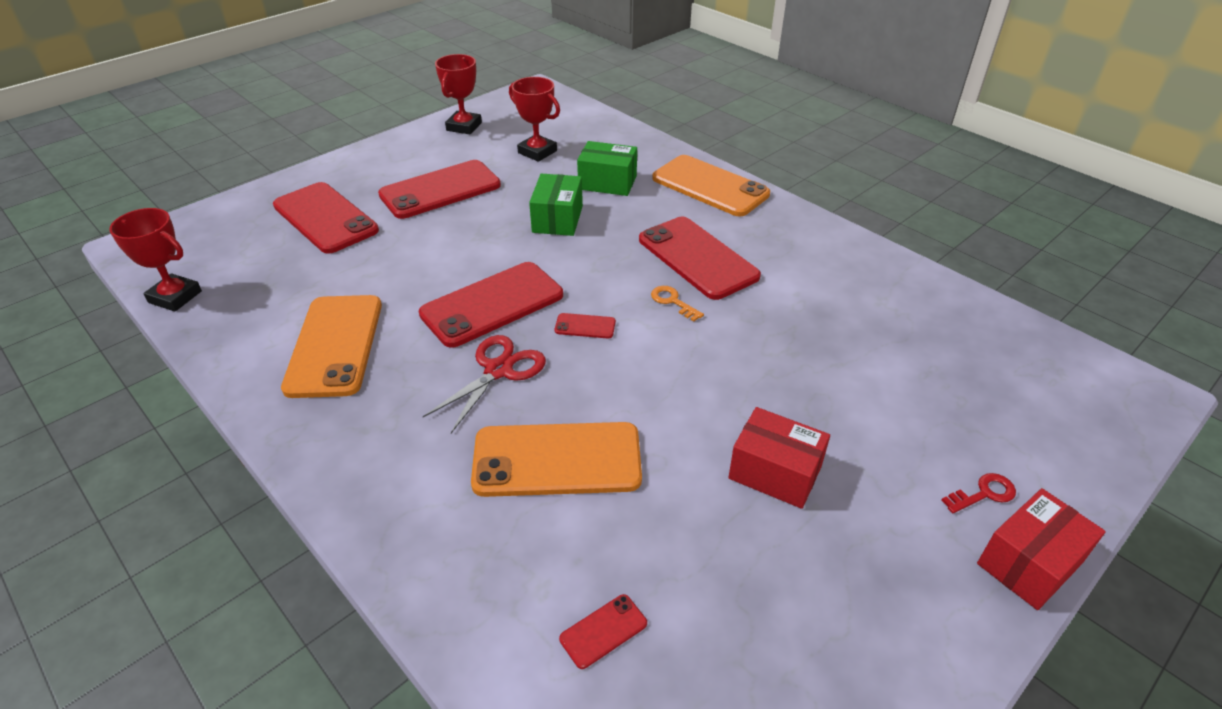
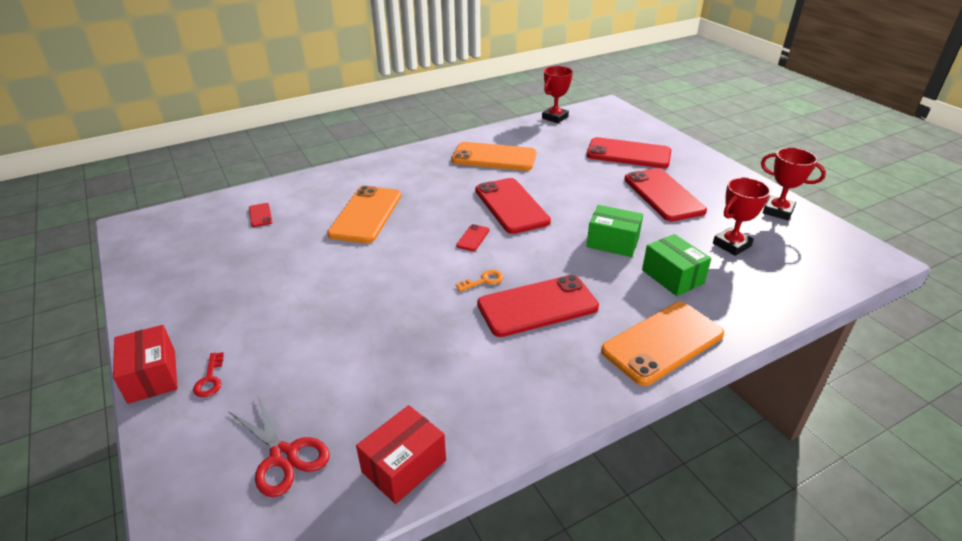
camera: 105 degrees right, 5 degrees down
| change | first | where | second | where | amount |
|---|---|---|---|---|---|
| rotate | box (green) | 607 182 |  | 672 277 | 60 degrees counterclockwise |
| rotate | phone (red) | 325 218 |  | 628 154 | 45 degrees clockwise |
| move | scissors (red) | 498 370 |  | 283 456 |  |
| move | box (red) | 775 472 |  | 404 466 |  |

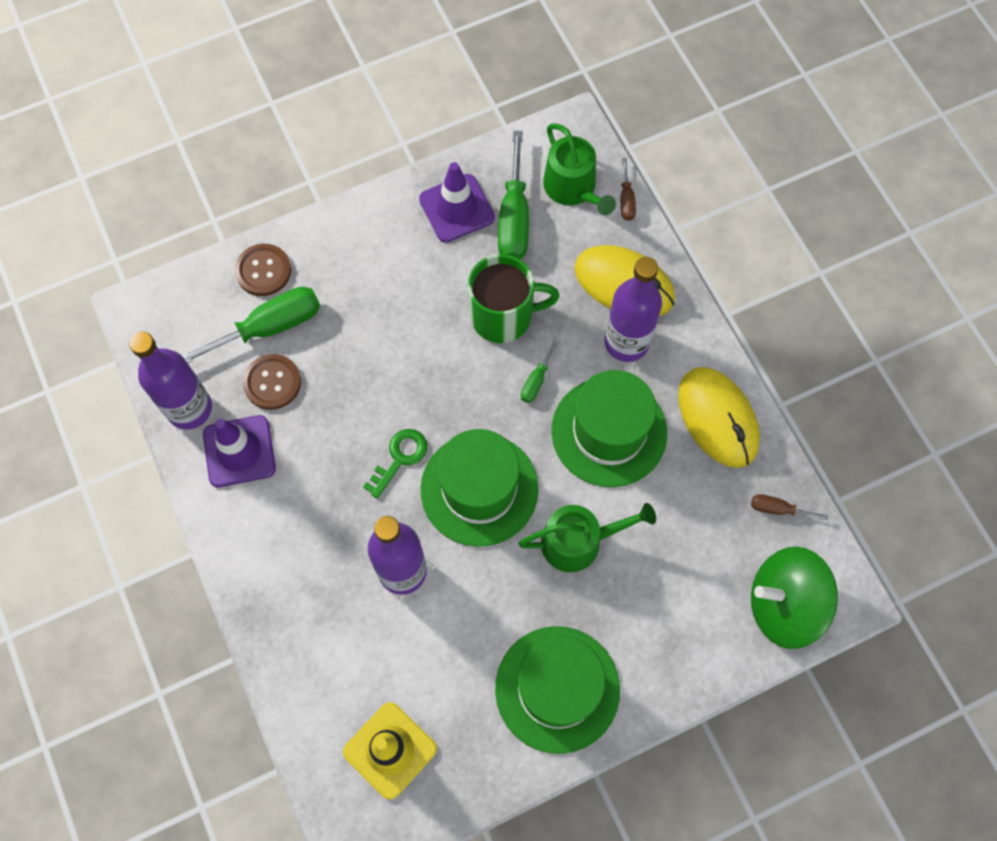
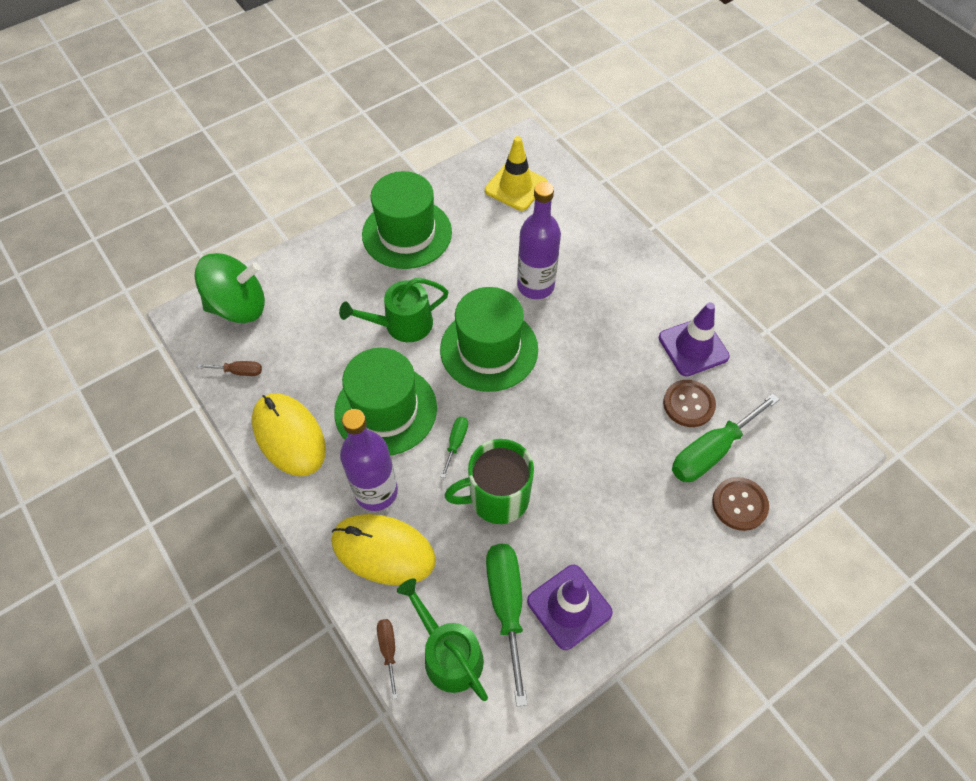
camera: 170 degrees right, 10 degrees down
| change | first | where | second | where | amount |
|---|---|---|---|---|---|
| delete | bottle (purple) | 189 408 |  |  |  |
| delete | key (green) | 400 458 |  |  |  |

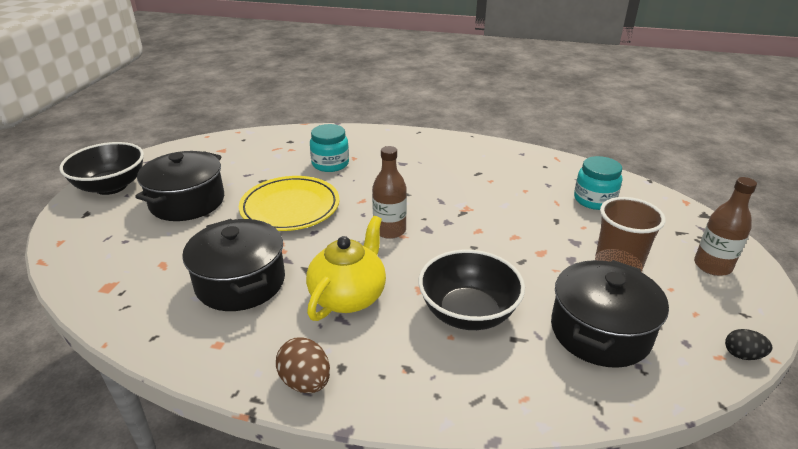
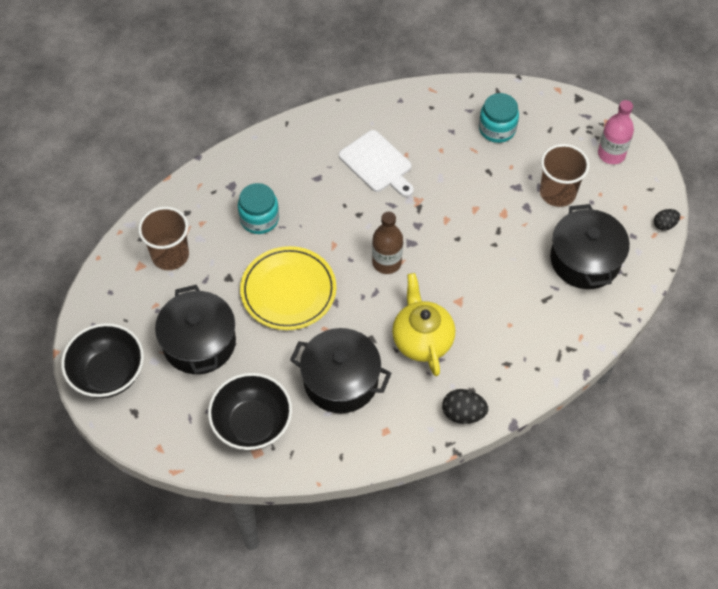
camera: 40 degrees left, 25 degrees up
| change | first | where | second | where | amount |
|---|---|---|---|---|---|
| recolor | bottle (brown) | 712 266 | bottle (pink) | 611 154 |  |
| move | bowl (black) | 468 313 |  | 252 424 |  |
| recolor | egg (brown) | 305 382 | egg (black) | 463 413 |  |
| insert |  |  | cutting board (white) | 377 164 |  |
| insert |  |  | cup (brown) | 170 255 |  |

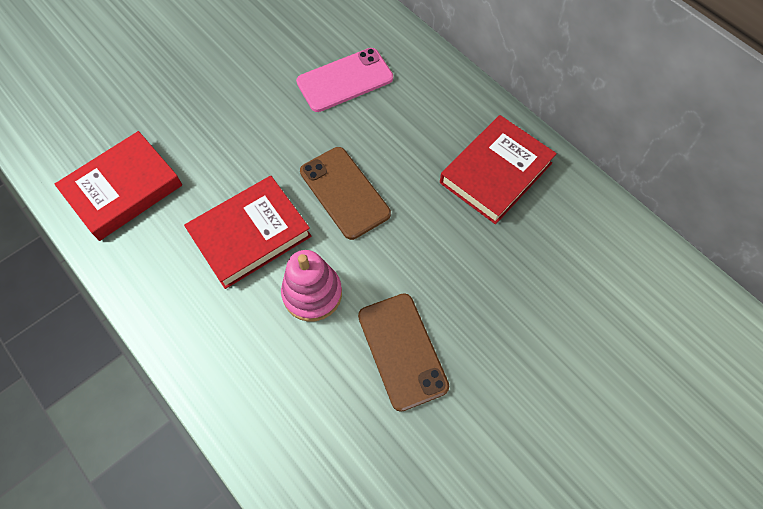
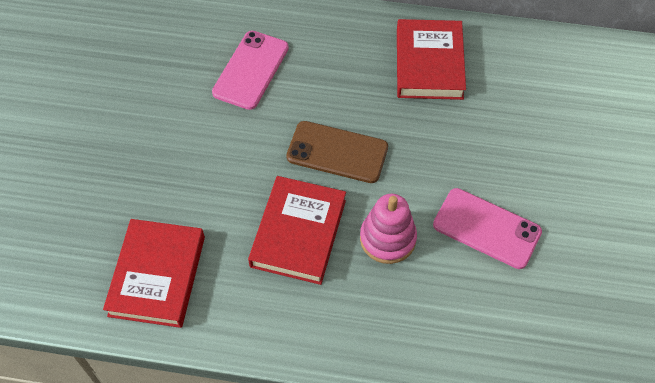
camera: 40 degrees left, 5 degrees down
| change | first | where | second | where | amount |
|---|---|---|---|---|---|
| recolor | phone (brown) | 402 350 | phone (pink) | 487 228 |  |

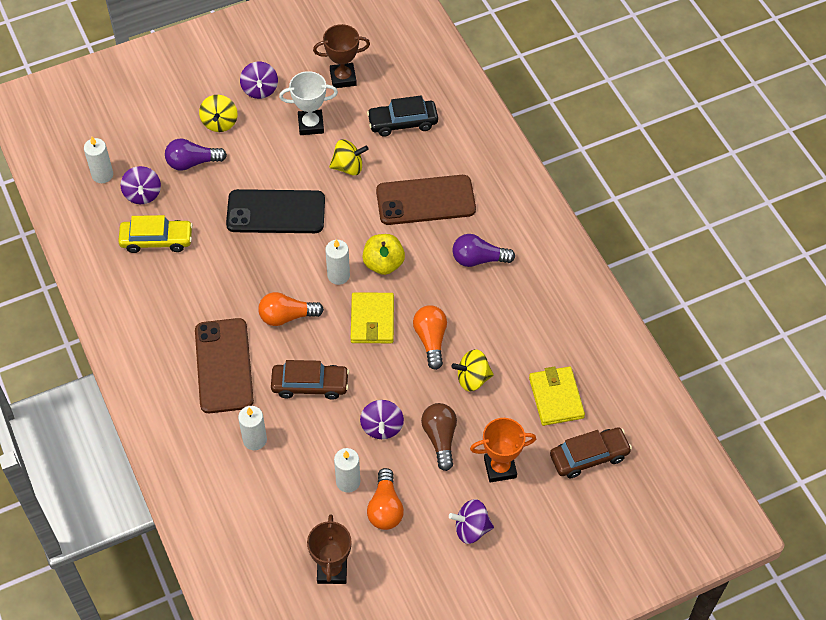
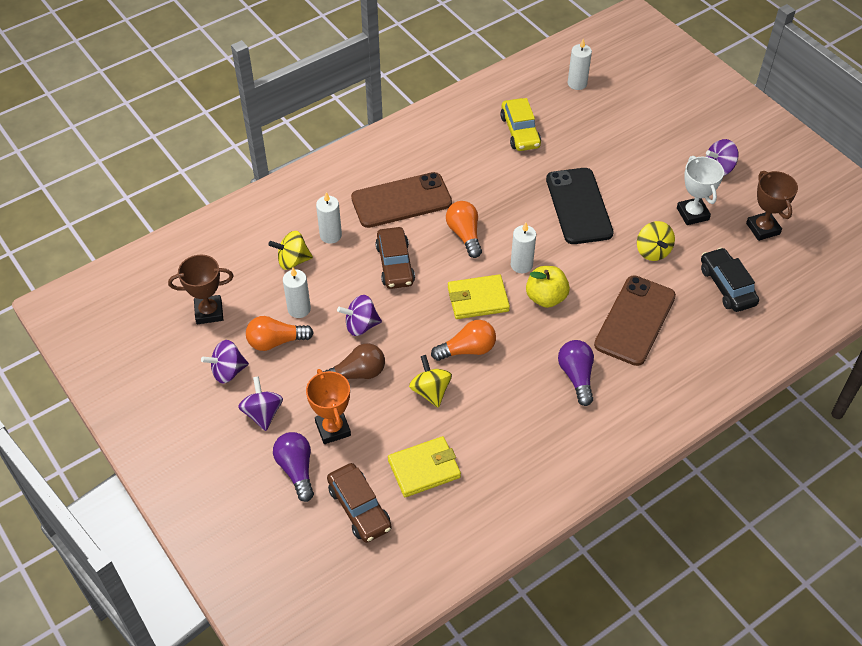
camera: 80 degrees right, 5 degrees down
| change | first | where | second | where | amount |
|---|---|---|---|---|---|
| move | spinning top (yellow) | 220 123 |  | 292 261 |  |
| move | light bulb (purple) | 192 162 |  | 296 470 |  |
| move | spinning top (purple) | 143 194 |  | 228 371 |  |
| rotate | phone (brown) | 425 200 |  | 634 320 | 45 degrees clockwise |

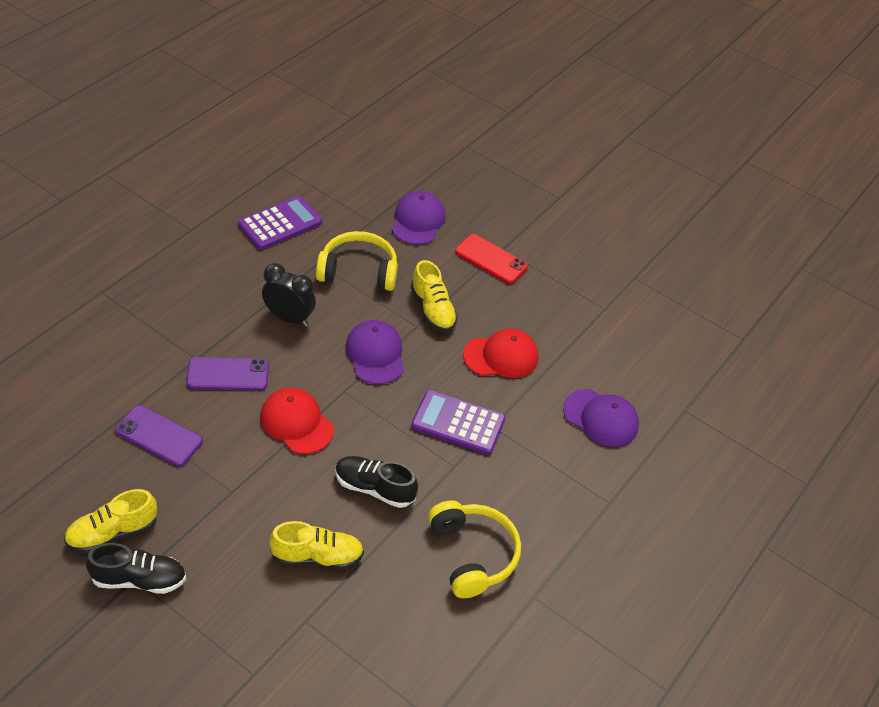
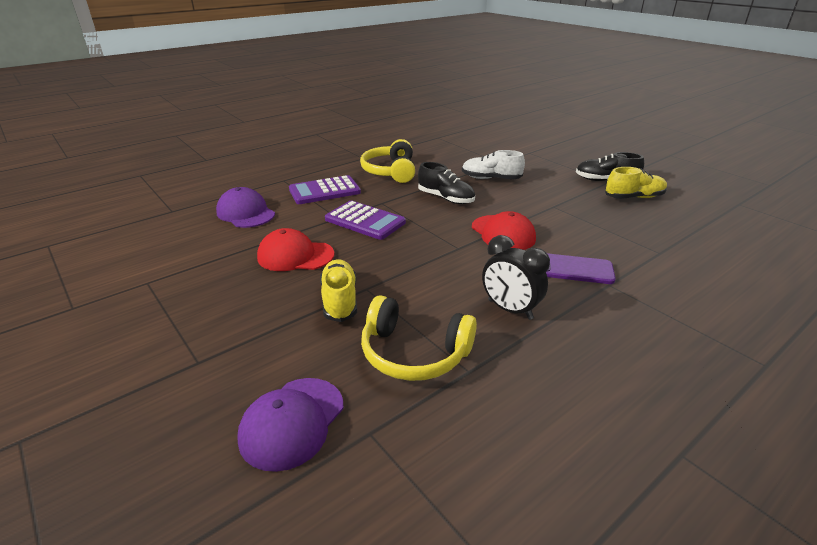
camera: 160 degrees left, 15 degrees down
| change | first | where | second | where | amount |
|---|---|---|---|---|---|
| move | calculator (purple) | 280 223 |  | 324 191 |  |
| delete | phone (red) | 491 259 |  |  |  |
| delete | cap (purple) | 375 354 |  |  |  |
| delete | phone (purple) | 159 436 |  |  |  |
| recolor | shoe (yellow) | 317 556 | shoe (white) | 491 179 |  |

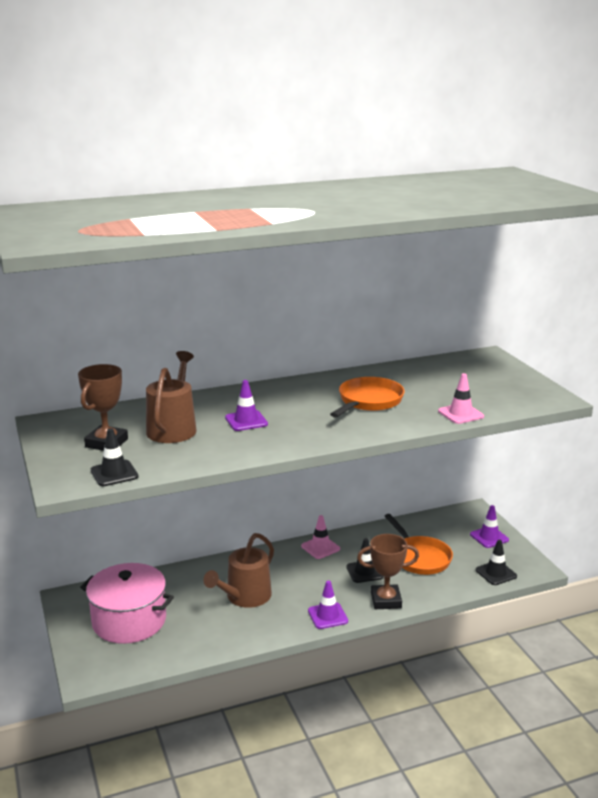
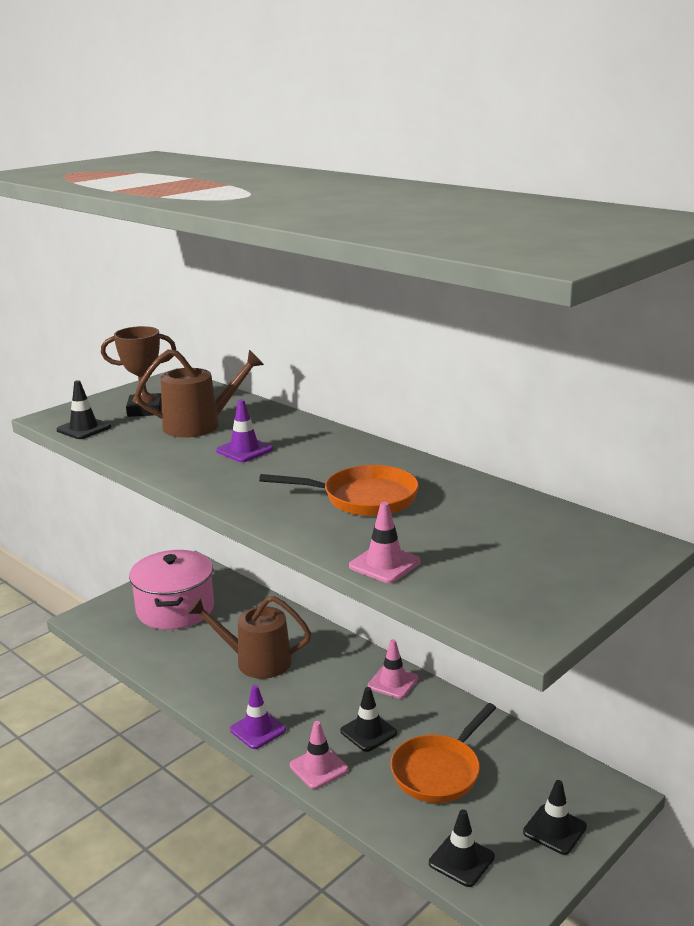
camera: 65 degrees right, 0 degrees up
| change | first | where | second | where | amount |
|---|---|---|---|---|---|
| recolor | traffic cone (purple) | 489 537 | traffic cone (black) | 554 829 |  |
| replace | trophy (brown) | 386 600 | traffic cone (pink) | 318 767 |  |

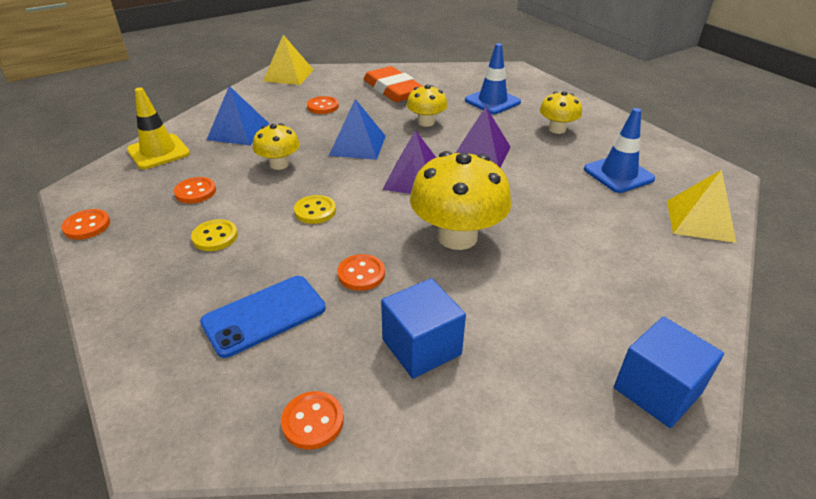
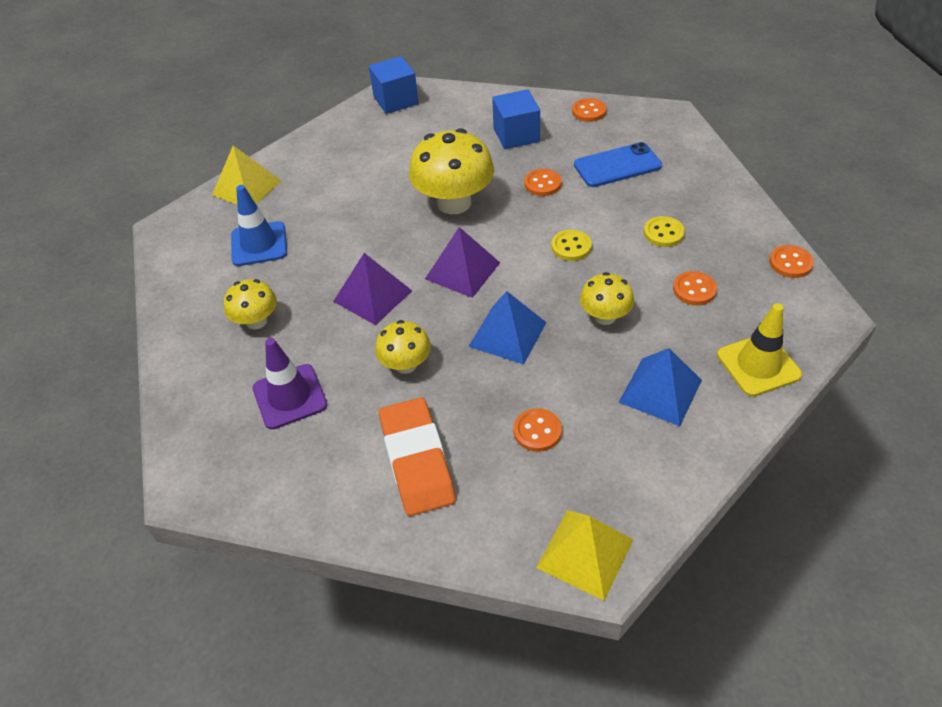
camera: 160 degrees left, 10 degrees up
| change | first | where | second | where | amount |
|---|---|---|---|---|---|
| recolor | traffic cone (blue) | 492 101 | traffic cone (purple) | 290 396 |  |

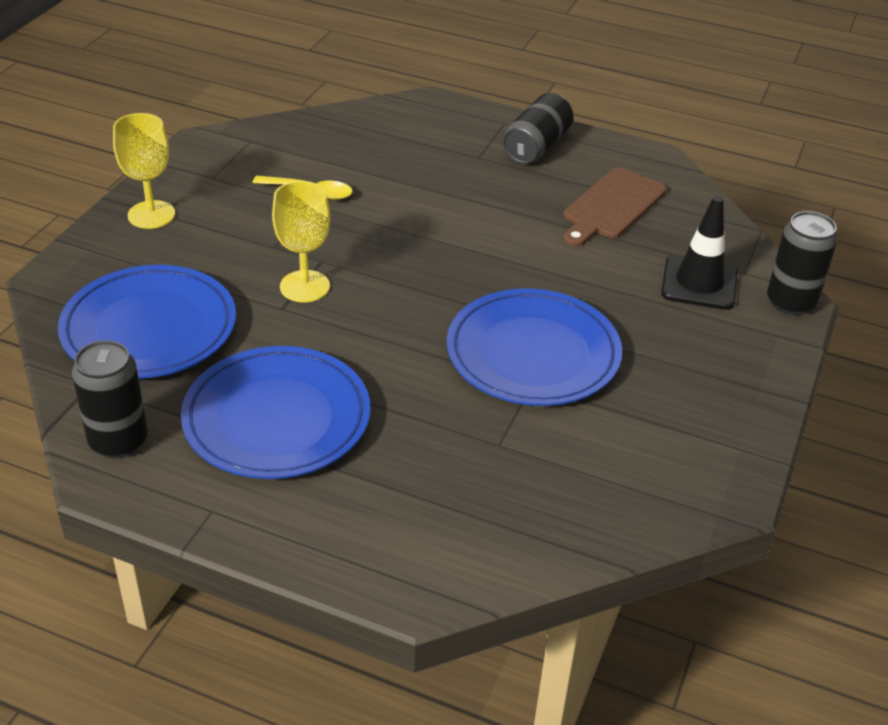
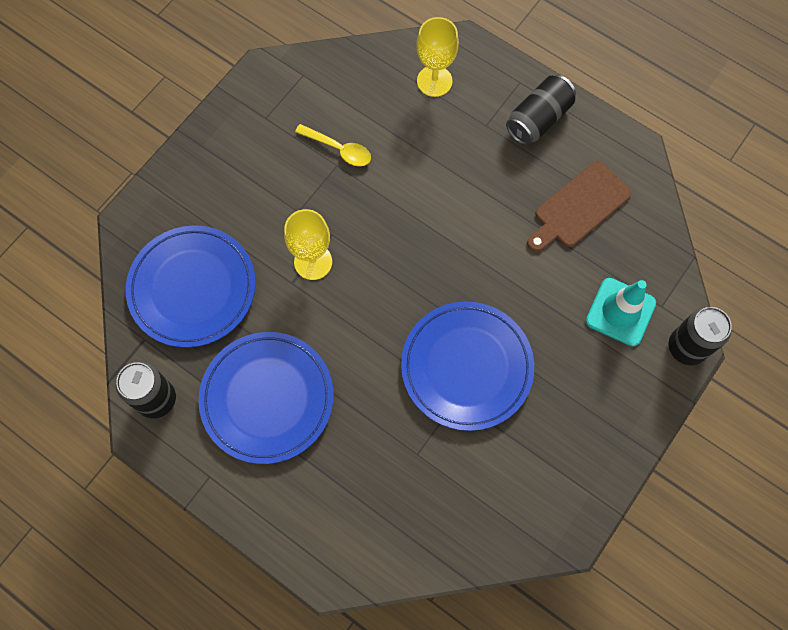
camera: 15 degrees right, 30 degrees up
| change | first | where | second | where | amount |
|---|---|---|---|---|---|
| move | goblet (yellow) | 151 215 |  | 434 81 |  |
| recolor | traffic cone (black) | 699 283 | traffic cone (turquoise) | 620 312 |  |

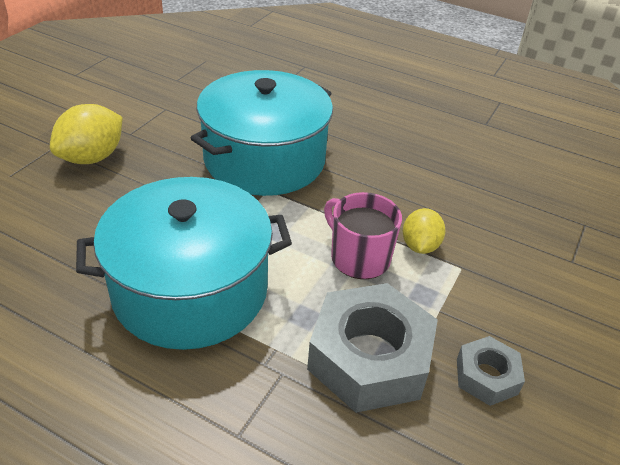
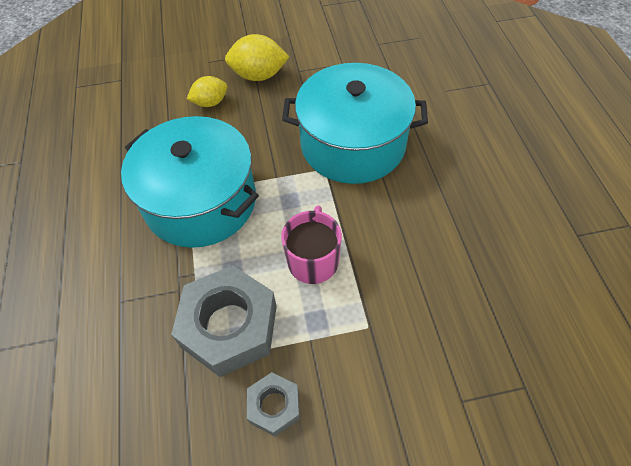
camera: 55 degrees right, 15 degrees up
| change | first | where | second | where | amount |
|---|---|---|---|---|---|
| move | lemon (yellow) | 420 246 |  | 210 102 |  |

